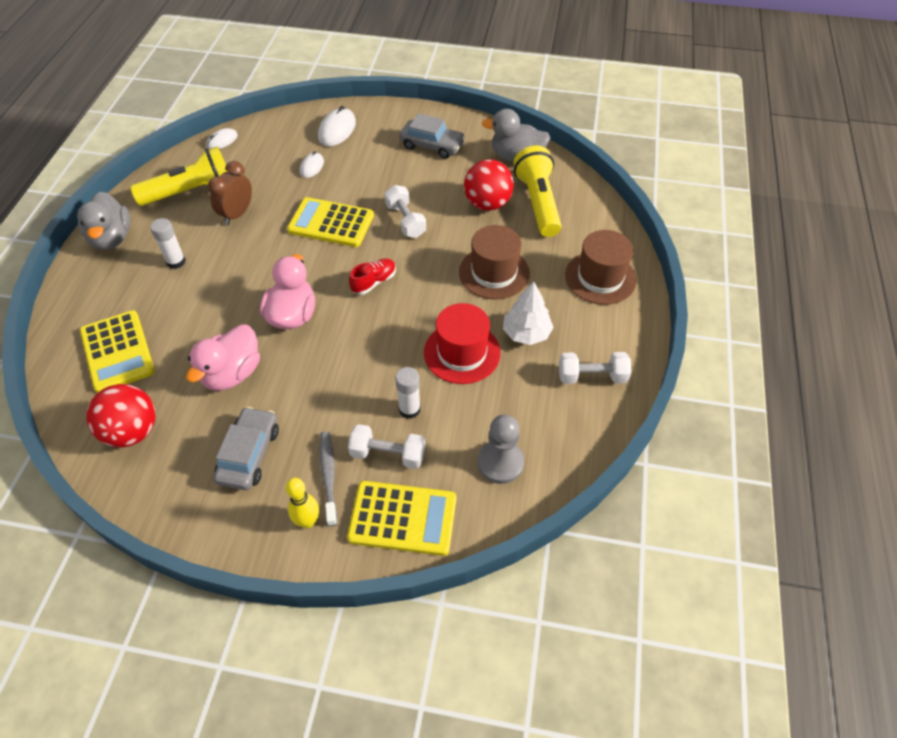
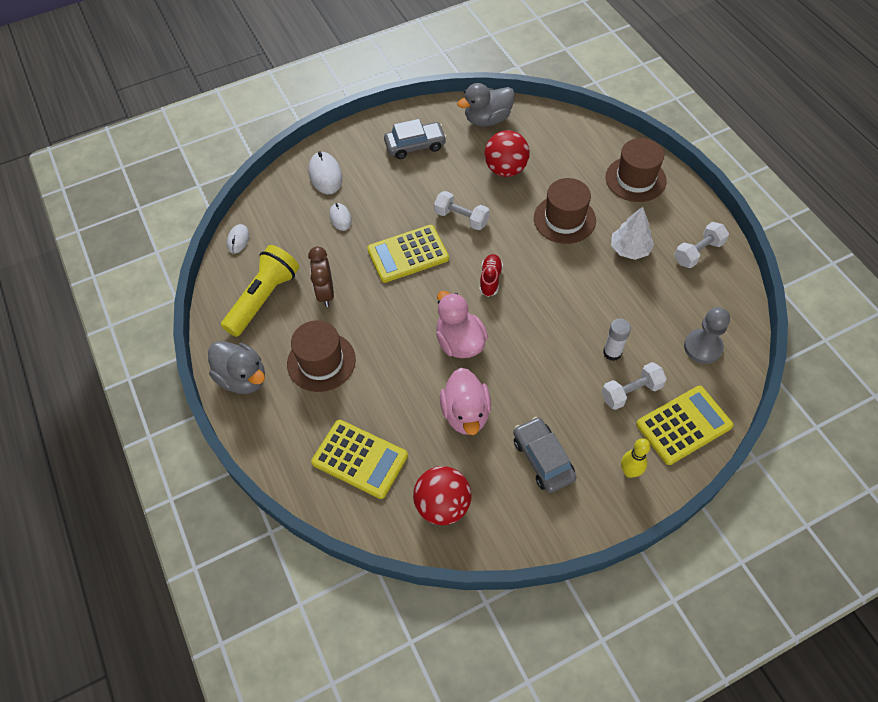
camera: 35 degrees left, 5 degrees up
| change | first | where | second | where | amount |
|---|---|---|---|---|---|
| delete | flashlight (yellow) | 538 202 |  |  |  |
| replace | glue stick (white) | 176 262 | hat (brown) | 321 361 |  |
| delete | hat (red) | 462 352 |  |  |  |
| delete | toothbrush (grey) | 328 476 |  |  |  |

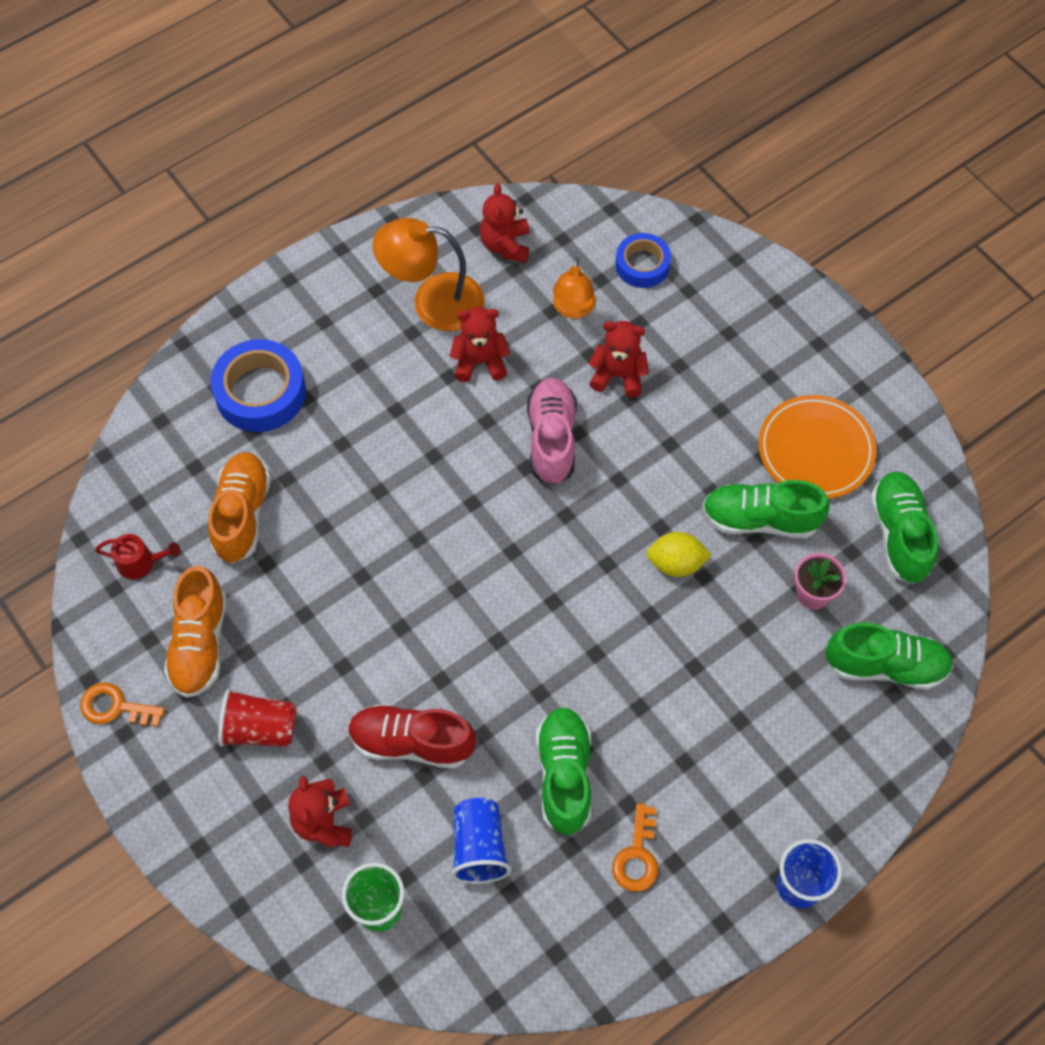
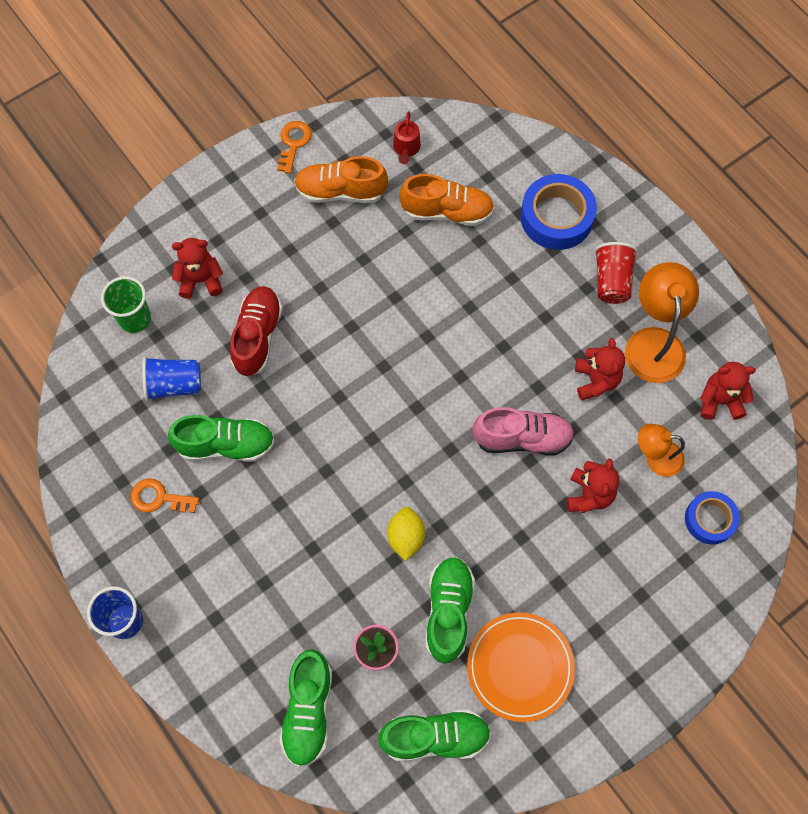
camera: 90 degrees right, 5 degrees up
| change | first | where | second | where | amount |
|---|---|---|---|---|---|
| move | cup (red) | 260 729 |  | 611 281 |  |

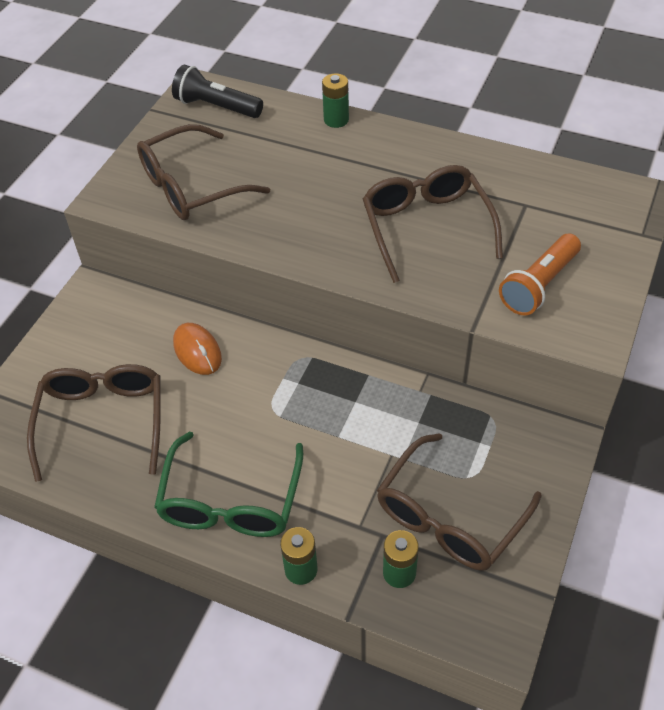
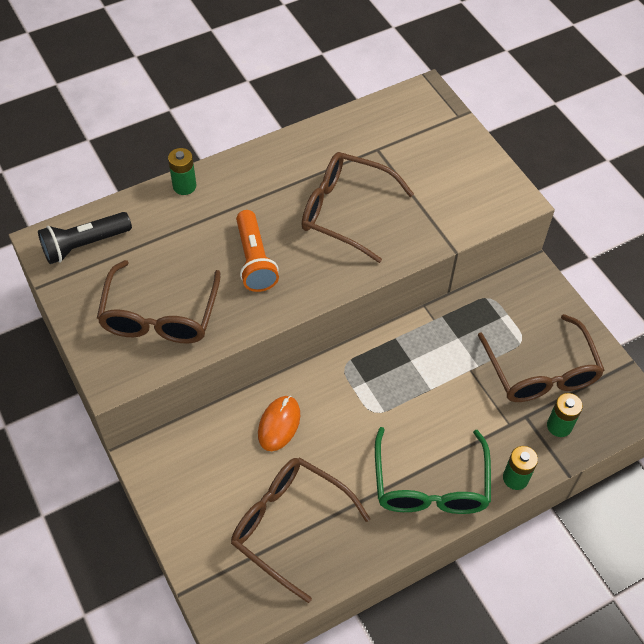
camera: 55 degrees left, 5 degrees up
| change | first | where | second | where | amount |
|---|---|---|---|---|---|
| move | flashlight (orange) | 539 285 |  | 255 260 |  |
| rotate | mouse (orange) | 197 351 |  | 279 424 | 75 degrees counterclockwise |
| rotate | glasses (green) | 231 501 |  | 430 485 | 45 degrees clockwise |

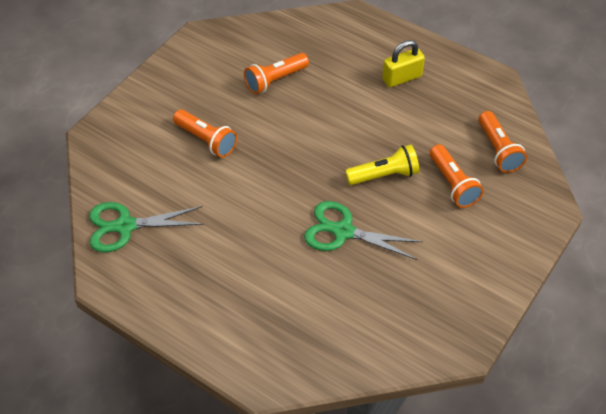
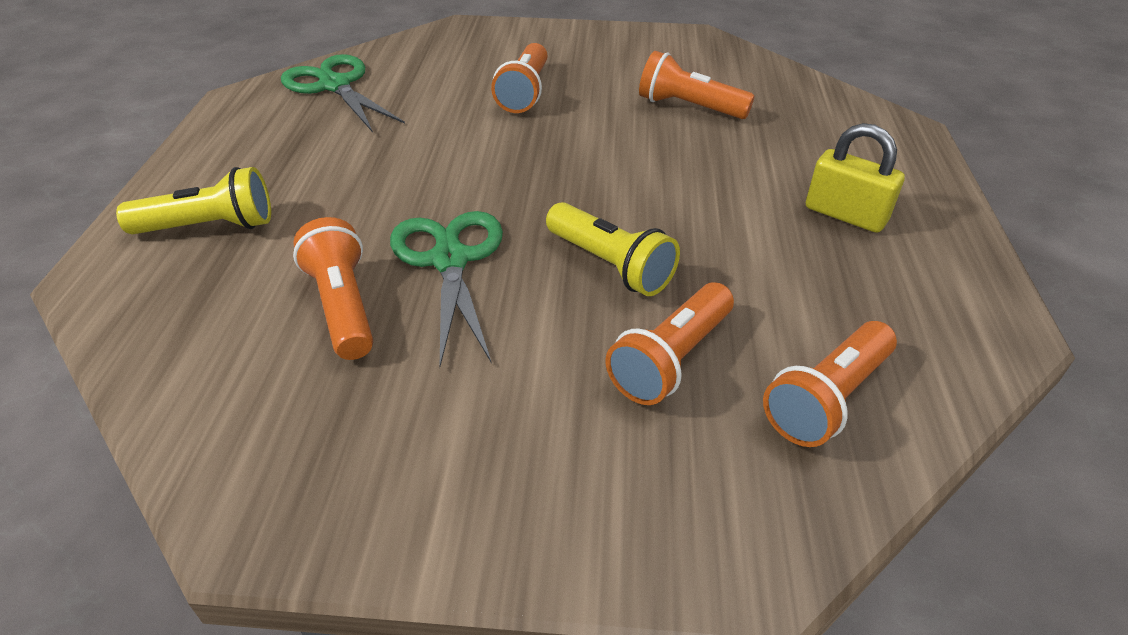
camera: 60 degrees right, 10 degrees down
| change | first | where | second | where | amount |
|---|---|---|---|---|---|
| insert |  |  | flashlight (yellow) | 209 226 |  |
| insert |  |  | flashlight (orange) | 343 306 |  |

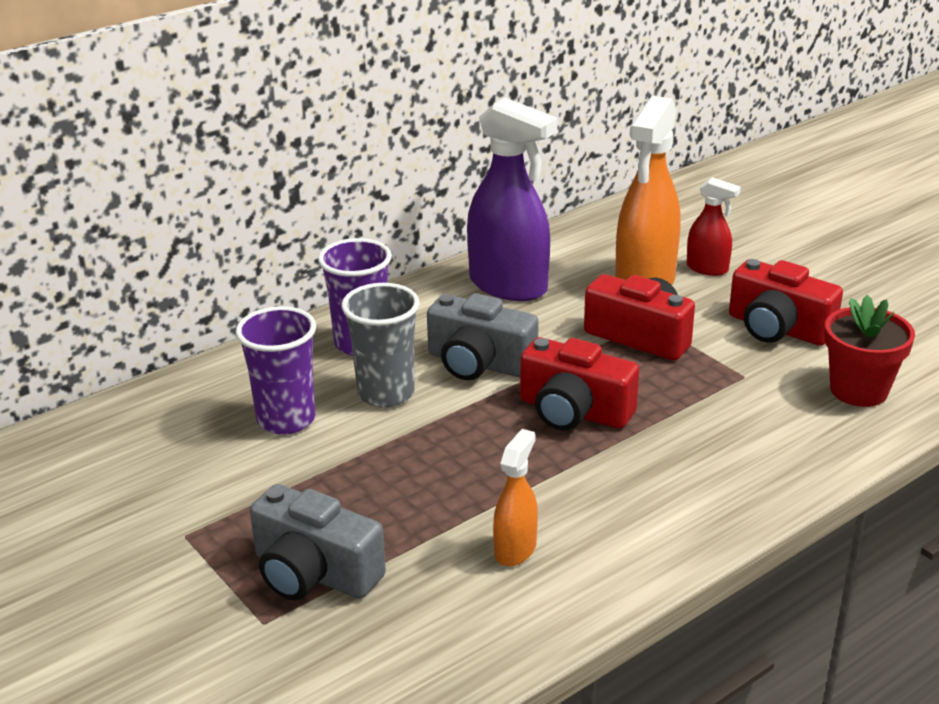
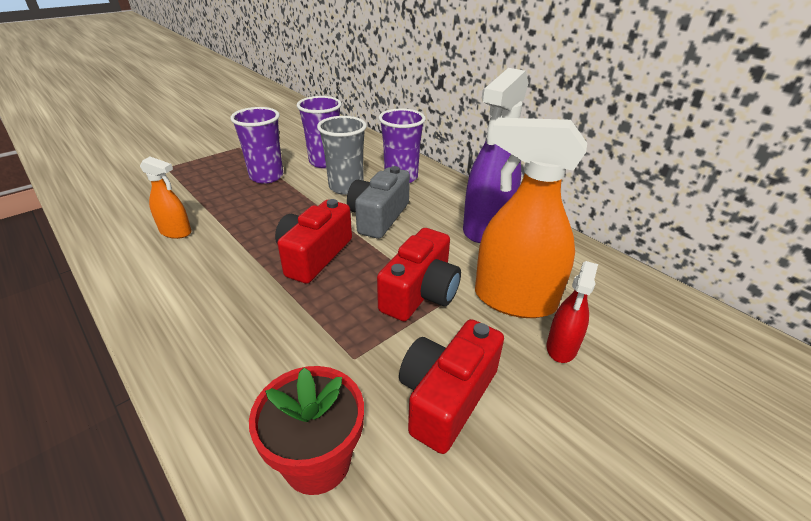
camera: 85 degrees right, 5 degrees up
| change | first | where | second | where | amount |
|---|---|---|---|---|---|
| delete | camera (grey) | 314 573 |  |  |  |
| insert |  |  | cup (purple) | 266 176 |  |

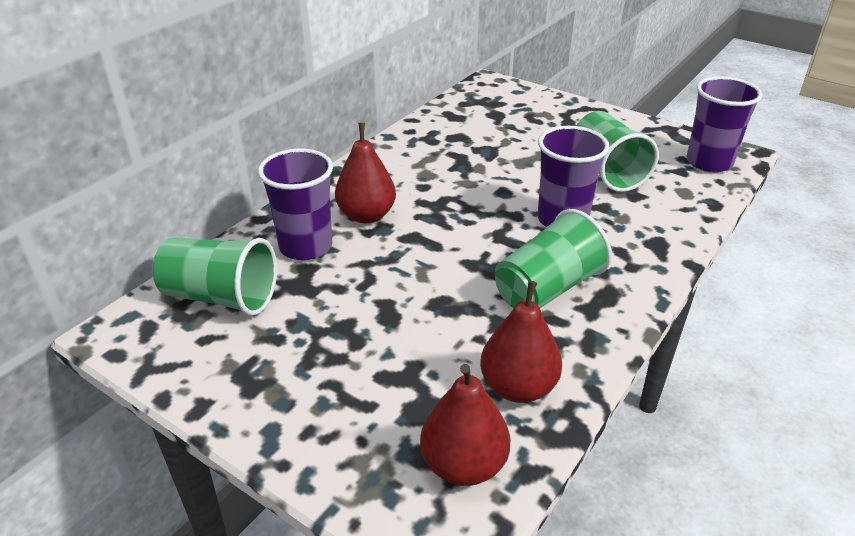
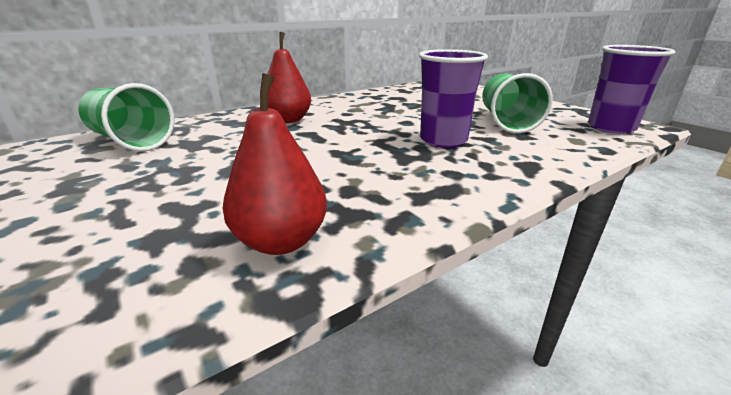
camera: 20 degrees right, 10 degrees down
| change | first | where | second | where | amount |
|---|---|---|---|---|---|
| delete | cup (purple) | 306 246 |  |  |  |
| delete | cup (green) | 547 289 |  |  |  |
| delete | pear (red) | 463 465 |  |  |  |

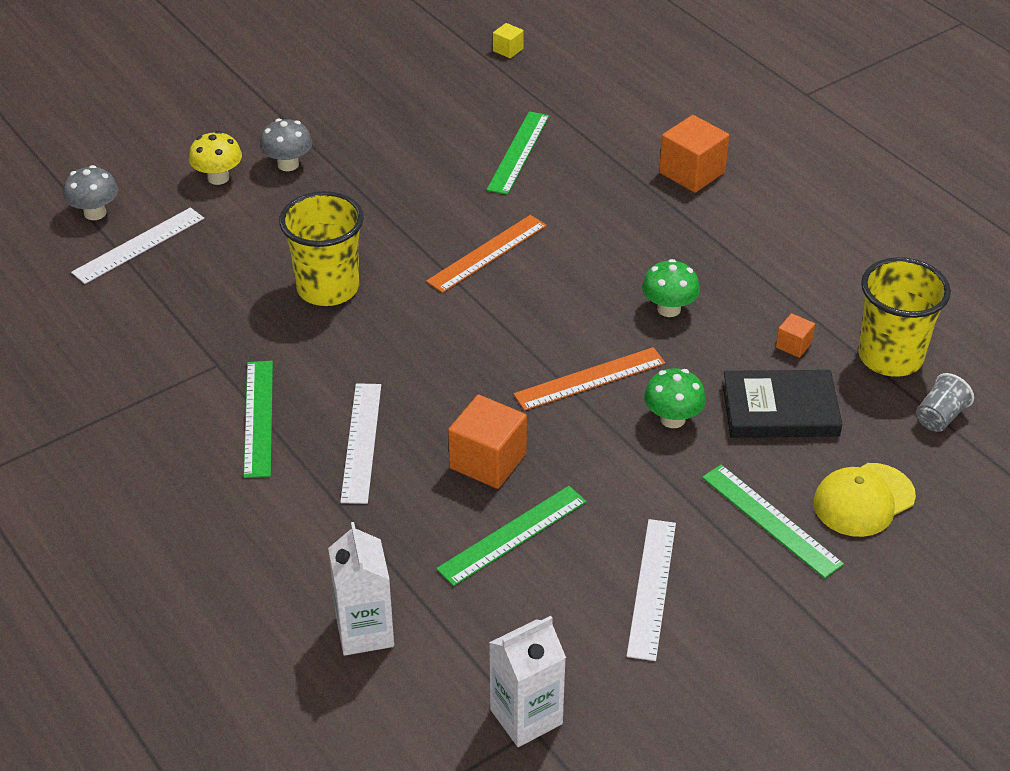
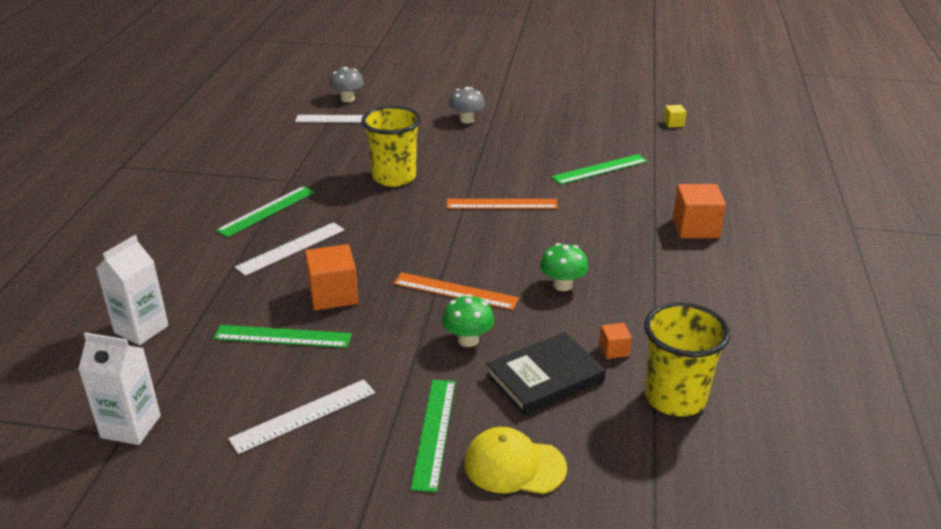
camera: 45 degrees right, 10 degrees down
| change | first | where | second | where | amount |
|---|---|---|---|---|---|
| delete | mushroom (yellow) | 218 178 |  |  |  |
| rotate | book (black) | 780 409 |  | 545 378 | 75 degrees counterclockwise |
| delete | cup (grey) | 939 417 |  |  |  |

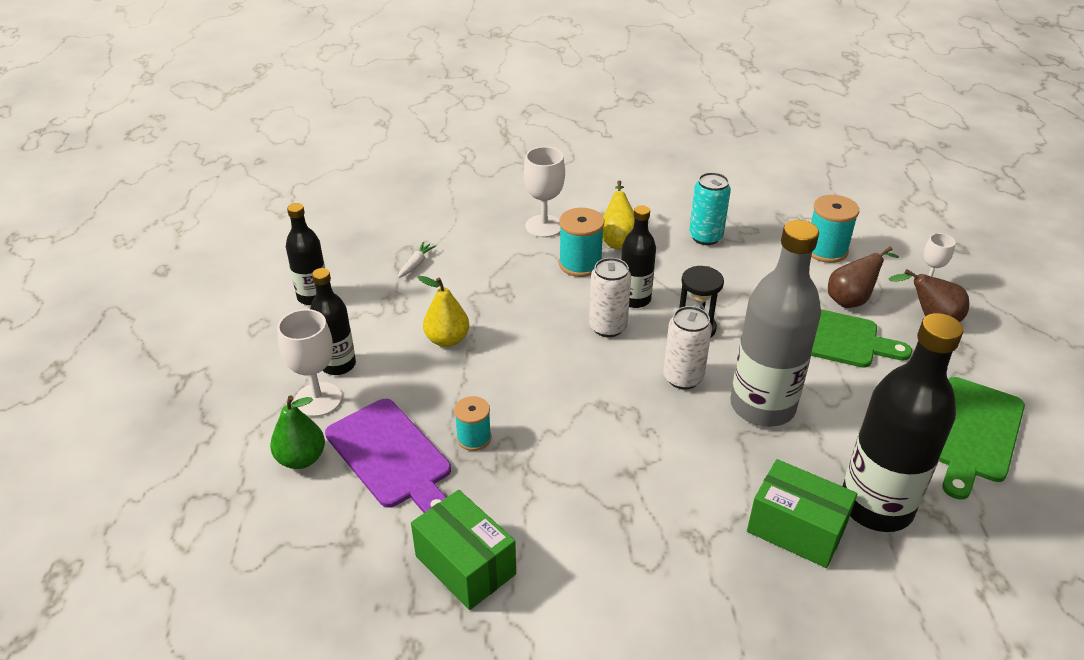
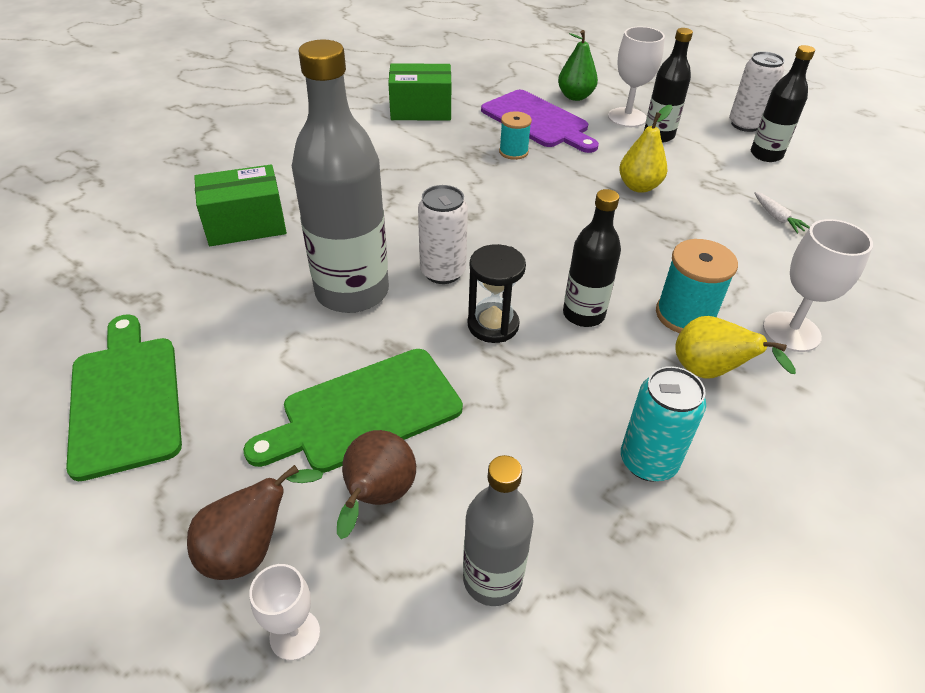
camera: 130 degrees right, 5 degrees up
| change | first | where | second | where | amount |
|---|---|---|---|---|---|
| replace | spool (turquoise) | 826 250 | bottle (grey) | 492 579 |  |
| move | can (white) | 608 327 |  | 745 125 |  |
| delete | bottle (black) | 876 506 |  |  |  |
| rotate | cutting board (purple) | 391 456 |  | 538 121 | 135 degrees counterclockwise |

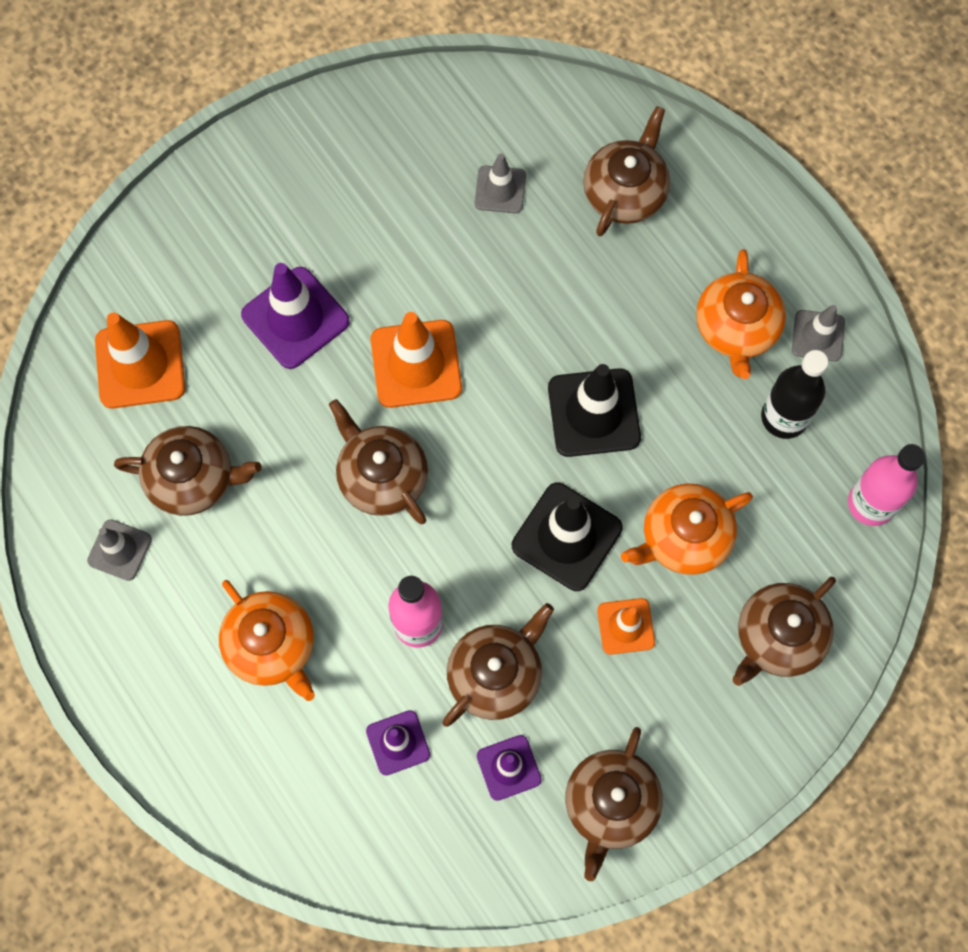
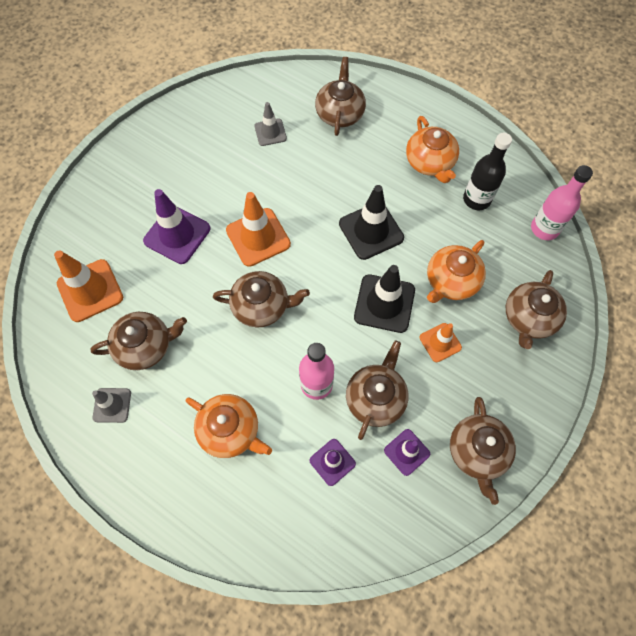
camera: 20 degrees left, 5 degrees down
| change | first | where | second | where | amount |
|---|---|---|---|---|---|
| delete | traffic cone (grey) | 818 336 |  |  |  |
| rotate | teapot (brown) | 382 476 |  | 261 306 | 150 degrees clockwise |

